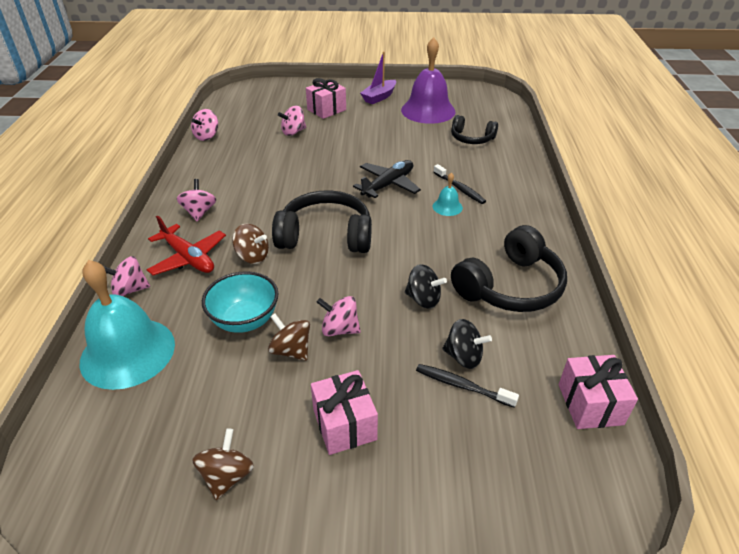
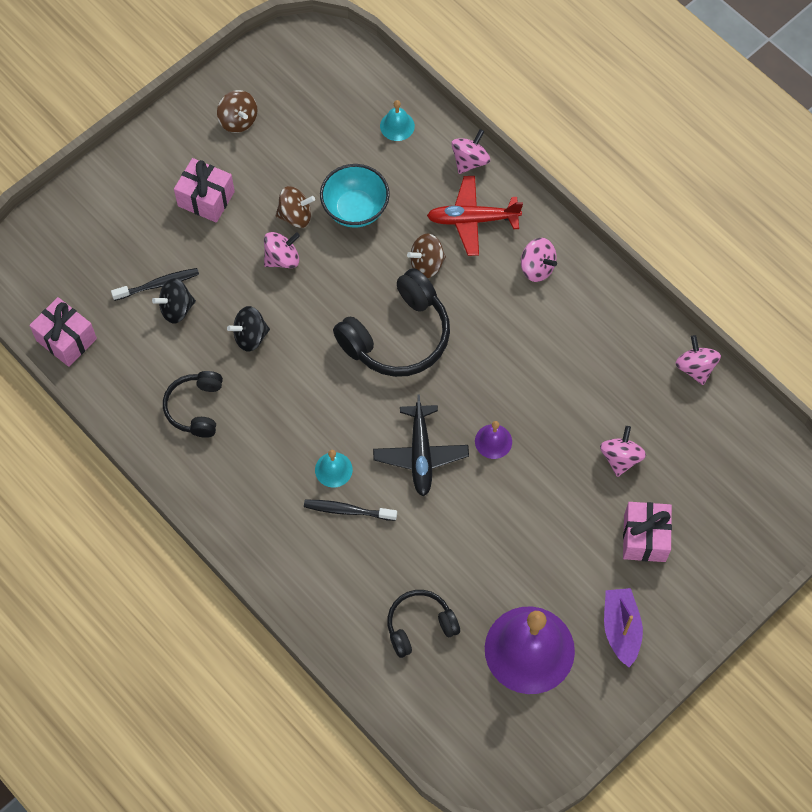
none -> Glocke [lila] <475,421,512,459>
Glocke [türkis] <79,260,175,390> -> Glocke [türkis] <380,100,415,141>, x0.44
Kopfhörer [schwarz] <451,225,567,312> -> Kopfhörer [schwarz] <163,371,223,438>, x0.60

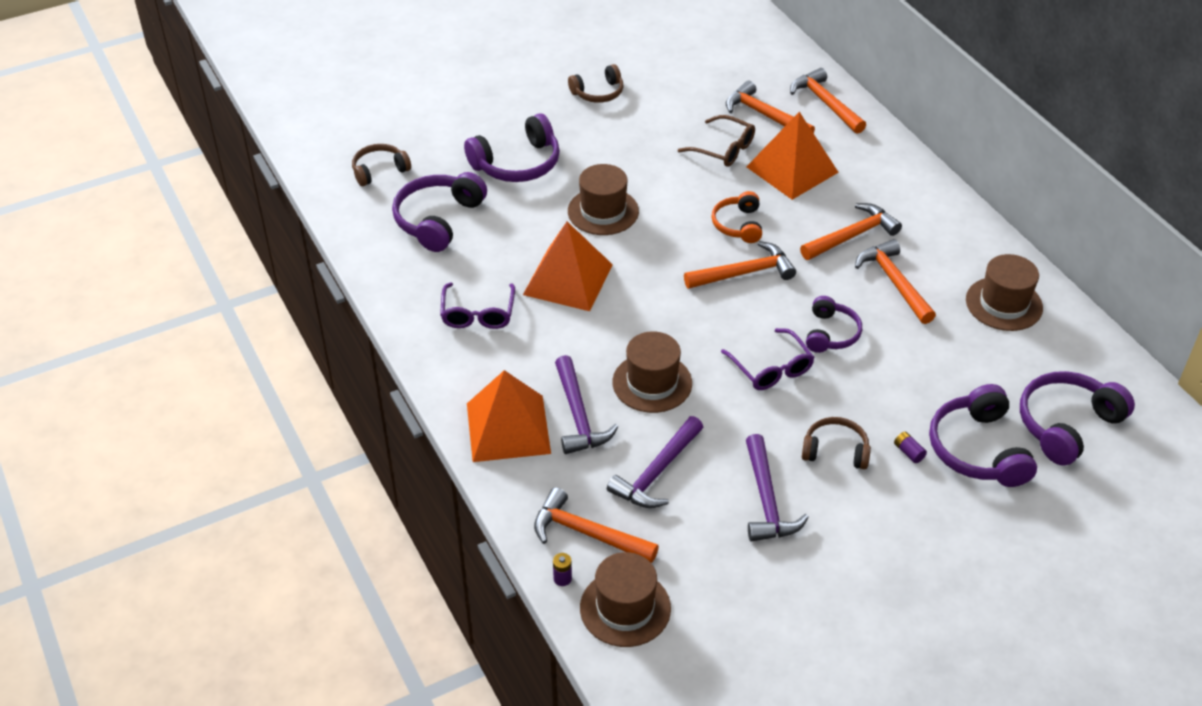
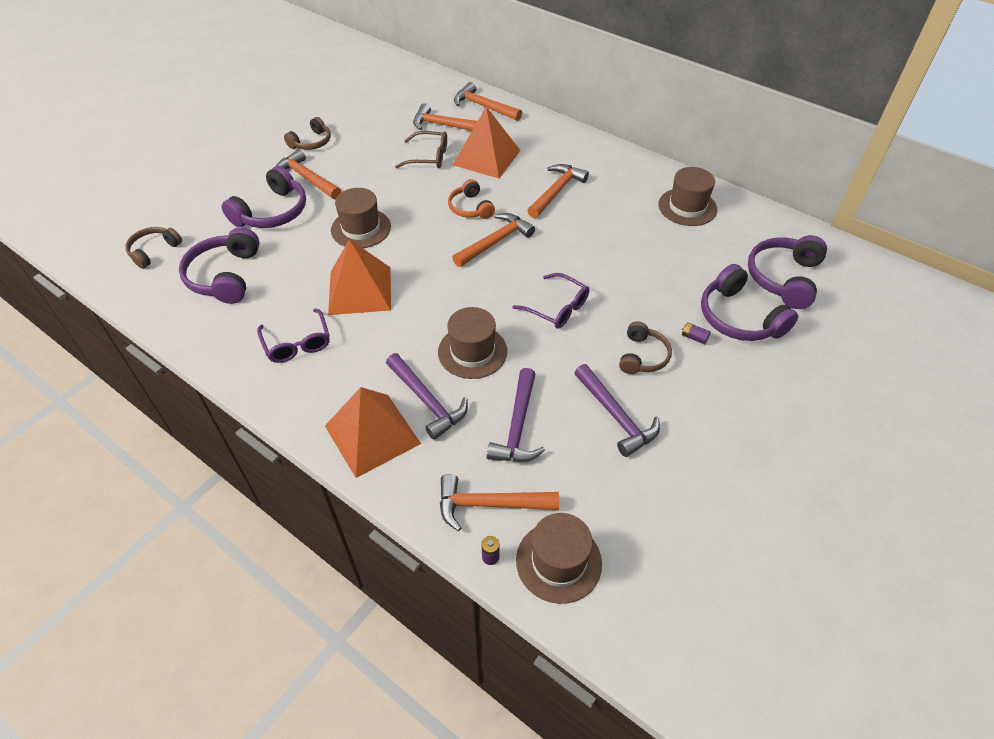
Kopfhörer [lila] <806,296,862,353> -> none
Hammer [orange] <855,239,936,324> -> Hammer [orange] <276,149,341,199>, relocated
Kopfhörer [braun] <802,417,871,470> -> Kopfhörer [braun] <619,321,672,374>, 120 degrees clockwise

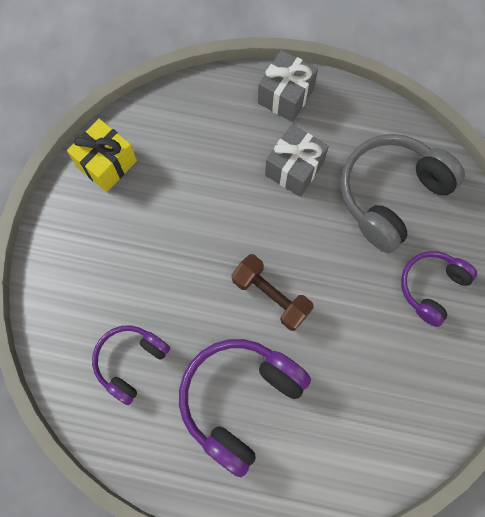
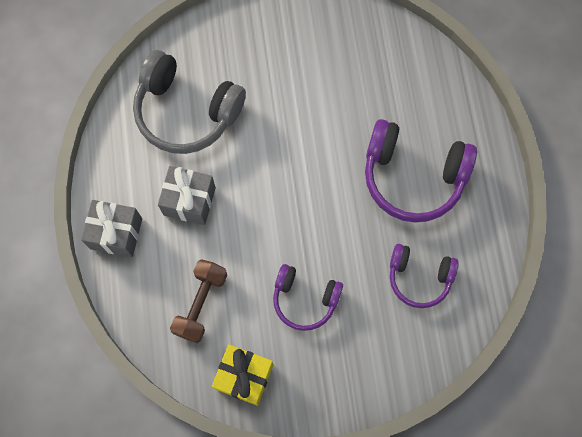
Hantel [braun] <232,254,314,331> -> Hantel [braun] <170,259,227,343>, relocated
Kopfhörer [lila] <401,251,477,327> -> Kopfhörer [lila] <273,264,343,331>, relocated

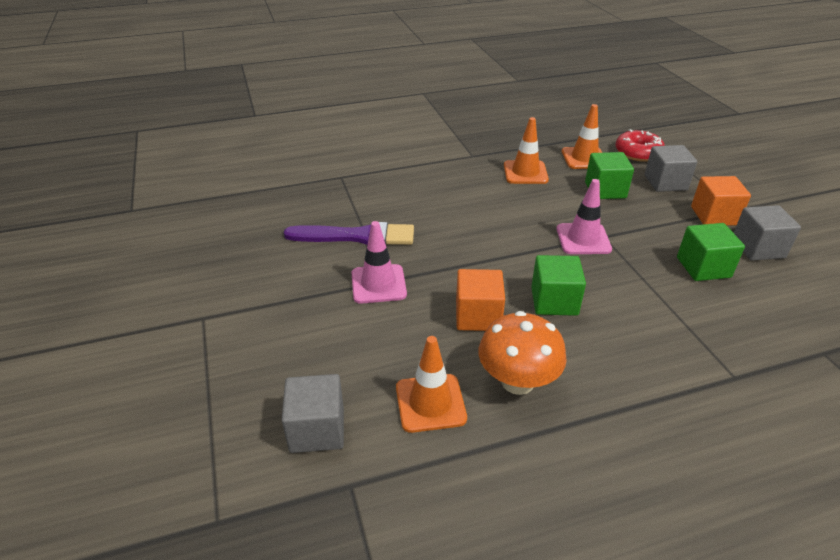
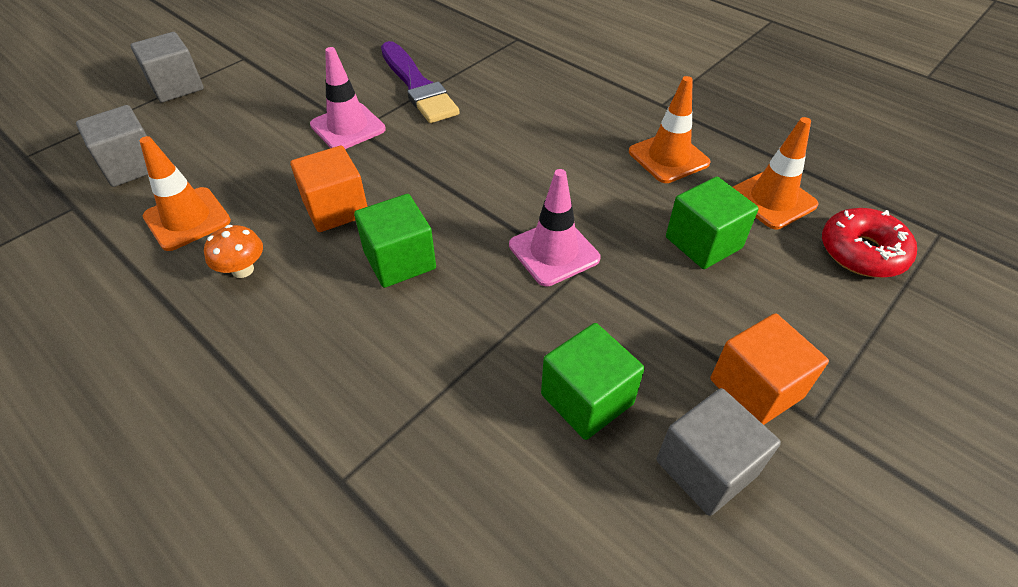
Kubus [grau] <645,145,697,192> -> Kubus [grau] <130,32,204,103>, relocated
Pilz [orange] <478,311,567,395> -> Pilz [orange] <204,225,263,278>, x0.55

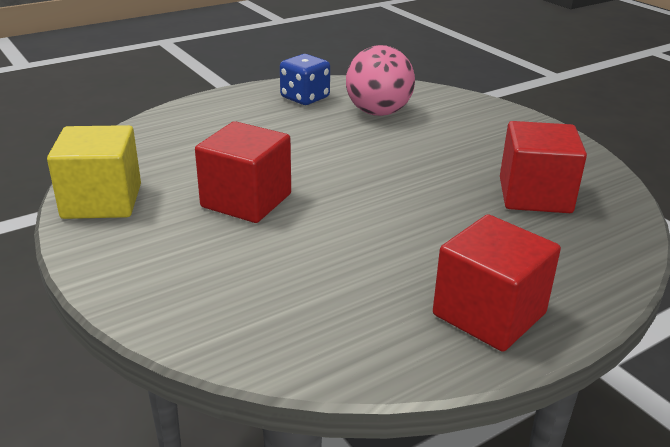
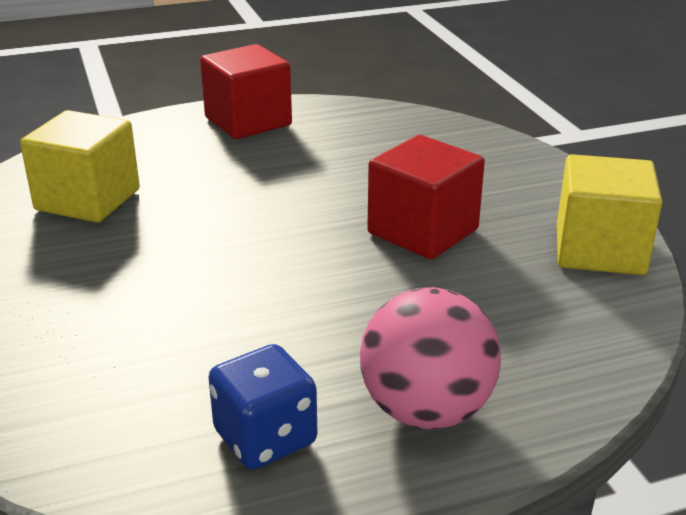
Ball [rosa] <346,45,415,116> -> Ball [rosa] <360,287,501,429>, relocated
Kubus [rot] <500,121,587,213> -> Kubus [gelb] <20,110,140,223>

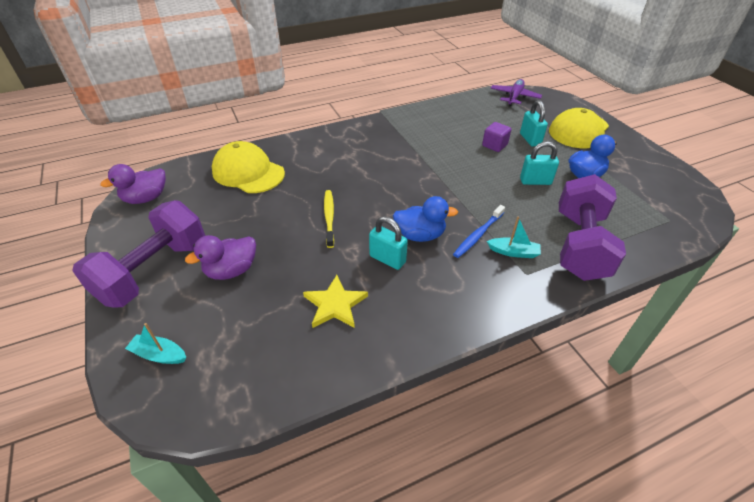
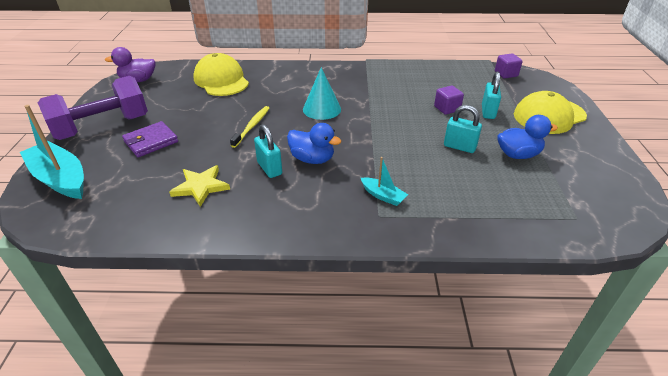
Zahnbürste [blau] <453,205,505,258> -> none
Hantel [lila] <559,174,626,281> -> none
none -> Kegel [türkis] <303,67,341,120>
Ente [lila] <185,235,256,280> -> Geldbörse [lila] <122,121,178,157>
Flugzeug [lila] <490,79,542,106> -> Kubus [lila] <495,54,523,78>
Boot [türkis] <125,323,186,364> -> Boot [türkis] <20,105,84,199>, x2.01

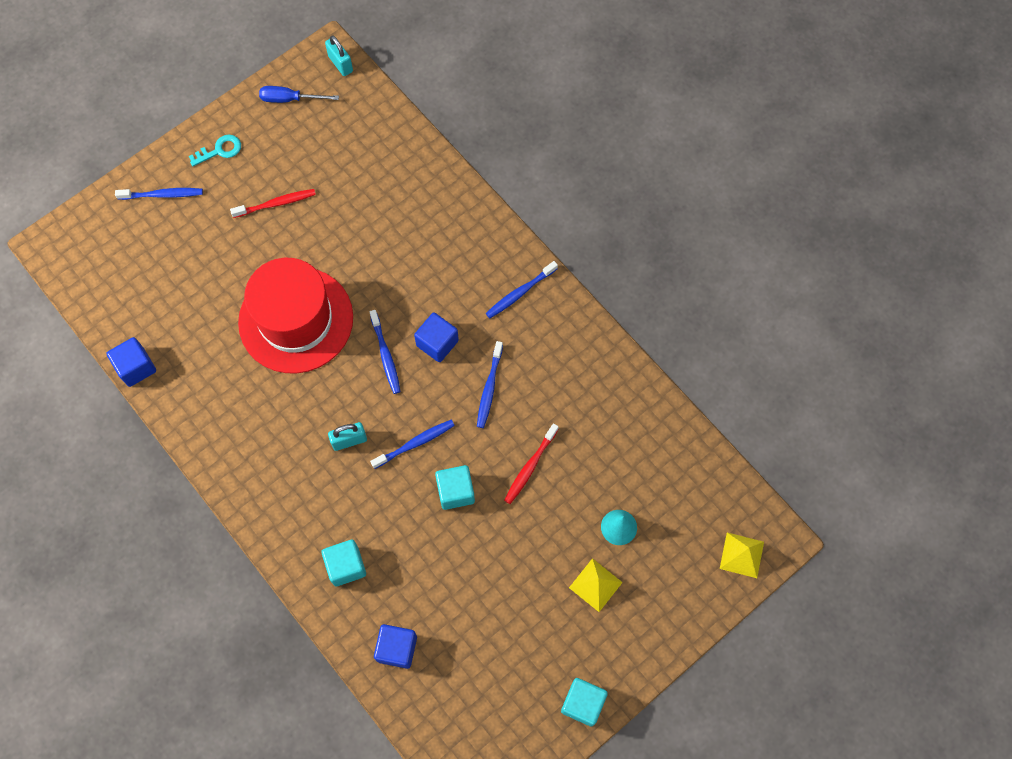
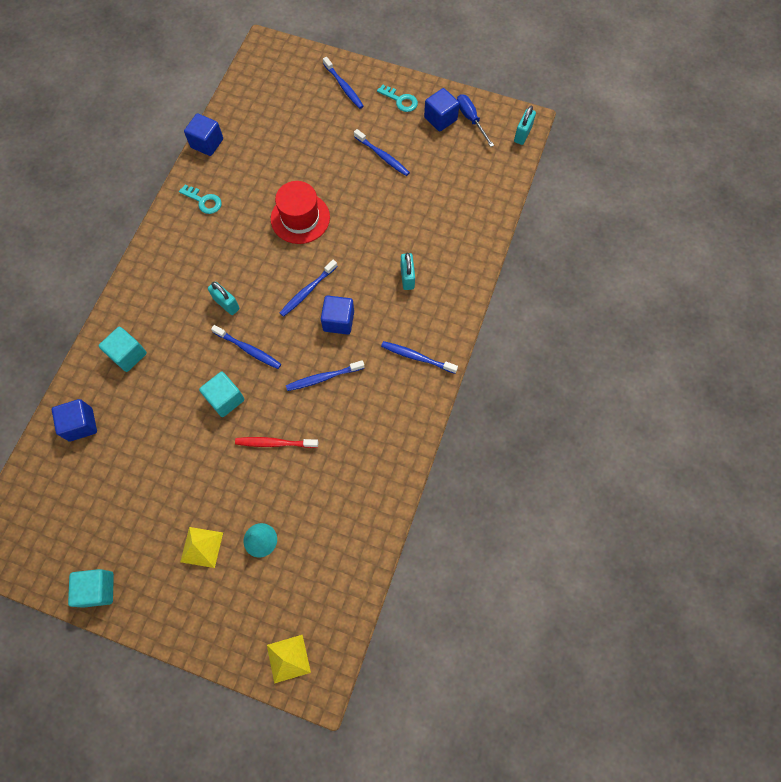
none -> Schlüssel [türkis] <179,185,222,214>
none -> Vorhängeschloss [türkis] <400,253,415,290>
none -> Kubus [blau] <424,88,460,132>
Zahnbürste [rot] <230,189,316,218> -> Zahnbürste [blau] <354,129,410,176>
Hut [rot] <238,258,353,373> -> Hut [rot] <271,181,330,244>, x0.62

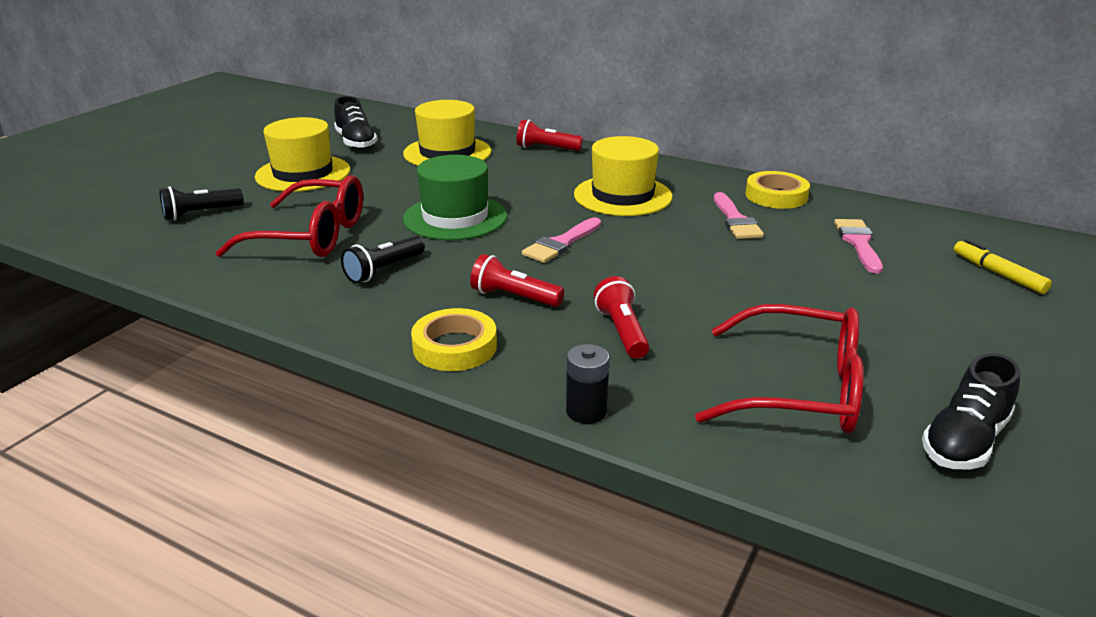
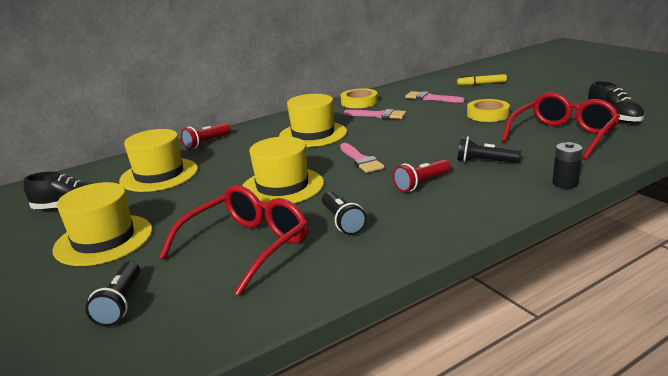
Klebeband [gelb] <411,308,497,371> -> Klebeband [gelb] <467,99,510,122>, relocated
Hut [grün] <403,155,507,240> -> Hut [gelb] <242,137,324,204>
Taschenlampe [rot] <594,276,649,359> -> Taschenlampe [schwarz] <457,136,521,163>

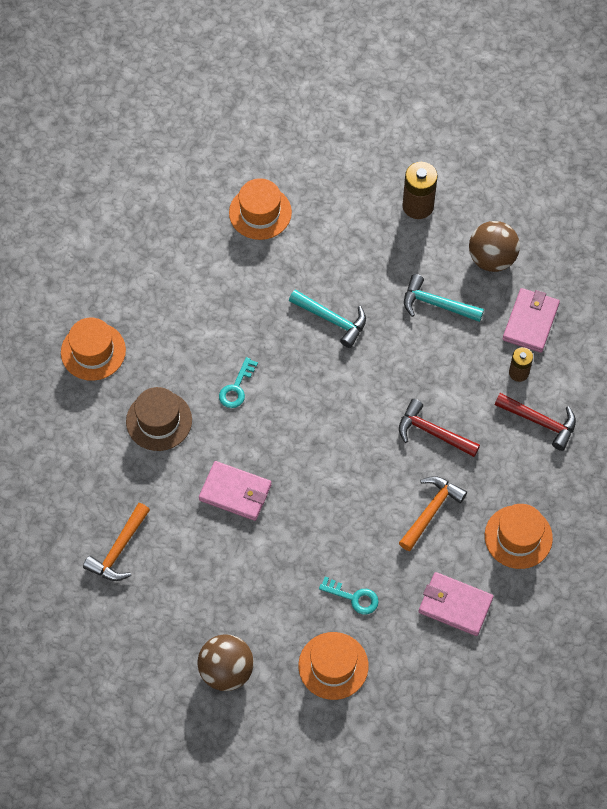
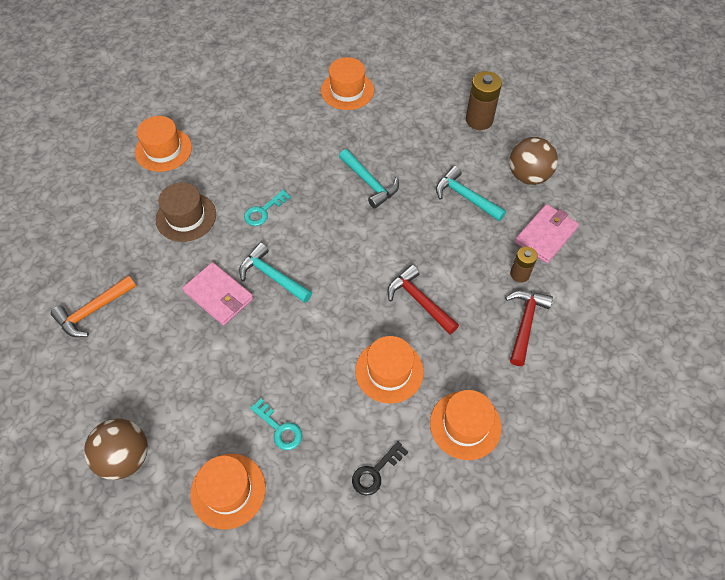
none -> Hammer [türkis] <239,243,312,303>
Hammer [orange] <399,476,467,551> -> Hut [orange] <355,336,424,403>
Geldbörse [rosa] <419,572,493,636> -> Schlüssel [schwarz] <352,441,408,496>
Hammer [rot] <495,393,576,451> -> Hammer [rot] <505,291,553,366>, 120 degrees counterclockwise

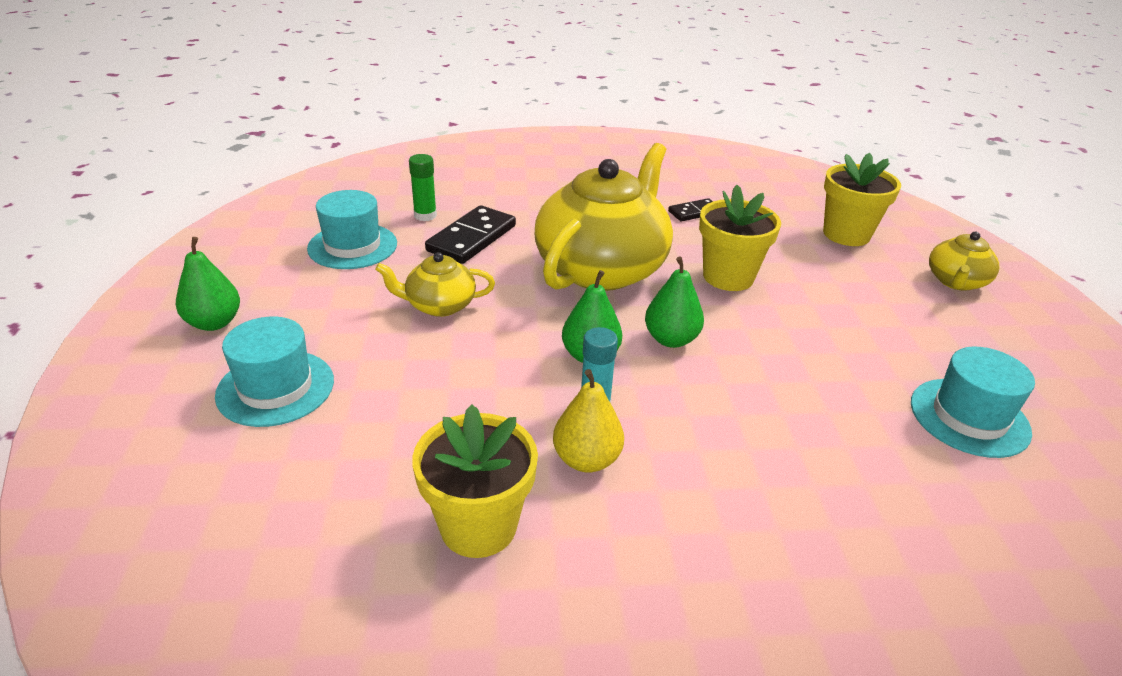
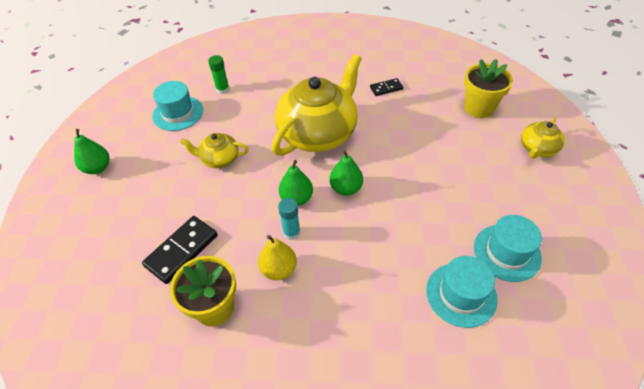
Blumentopf [gelb] <699,185,781,291> -> none
Hut [türkis] <215,317,334,427> -> Hut [türkis] <426,256,497,328>, relocated
Dominostein [schwarz] <425,205,516,264> -> Dominostein [schwarz] <142,216,218,284>, relocated

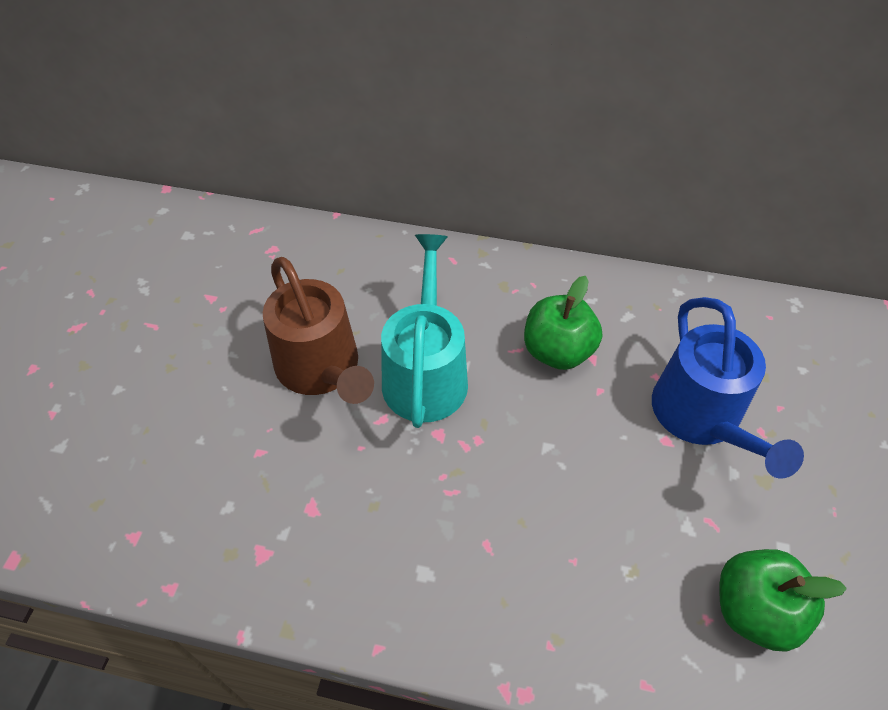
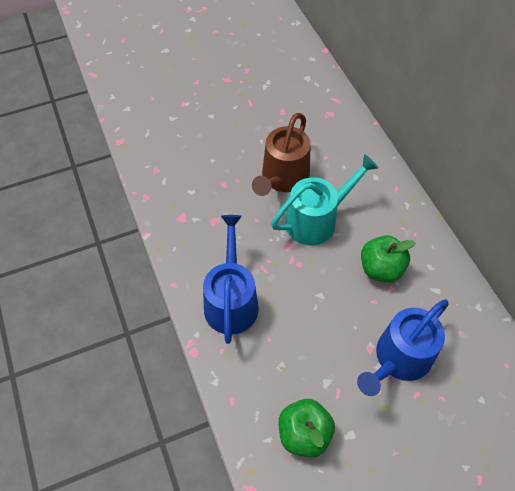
none -> Gießkanne [blau] <203,215,259,344>

